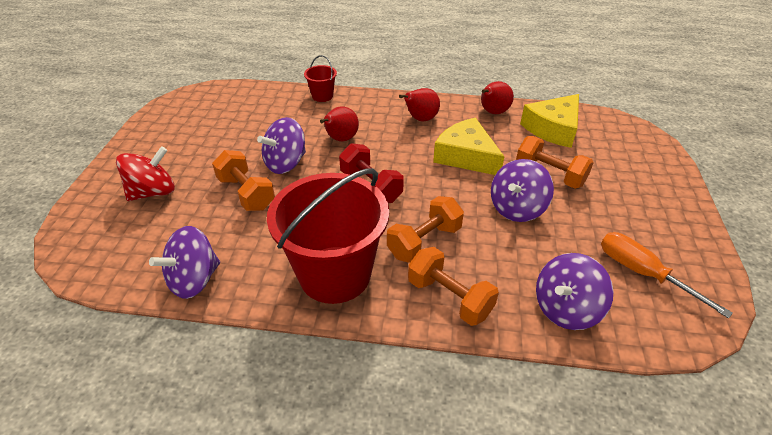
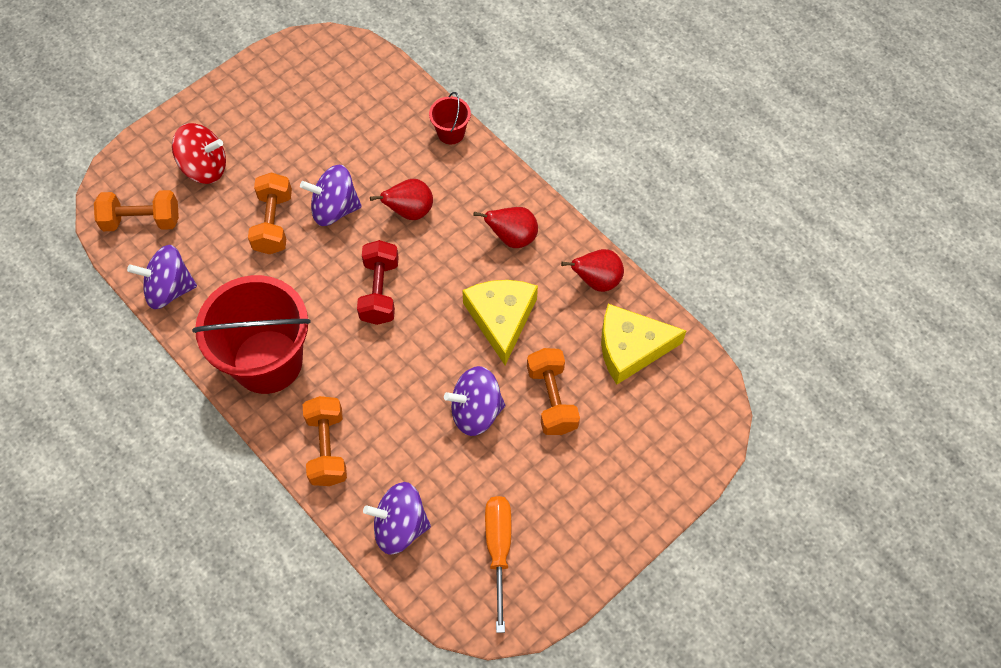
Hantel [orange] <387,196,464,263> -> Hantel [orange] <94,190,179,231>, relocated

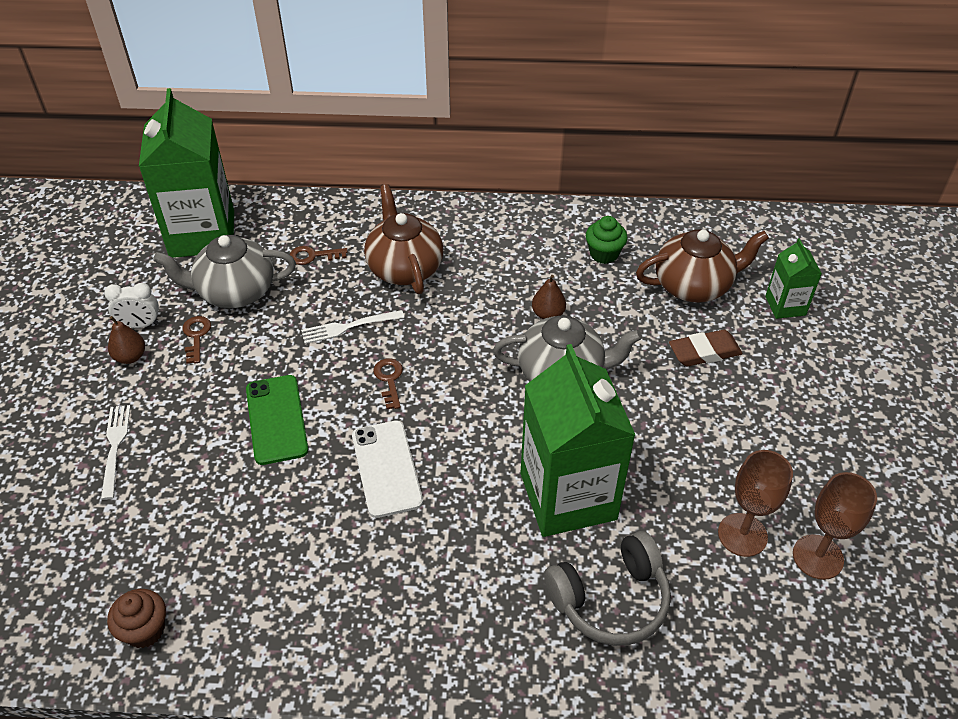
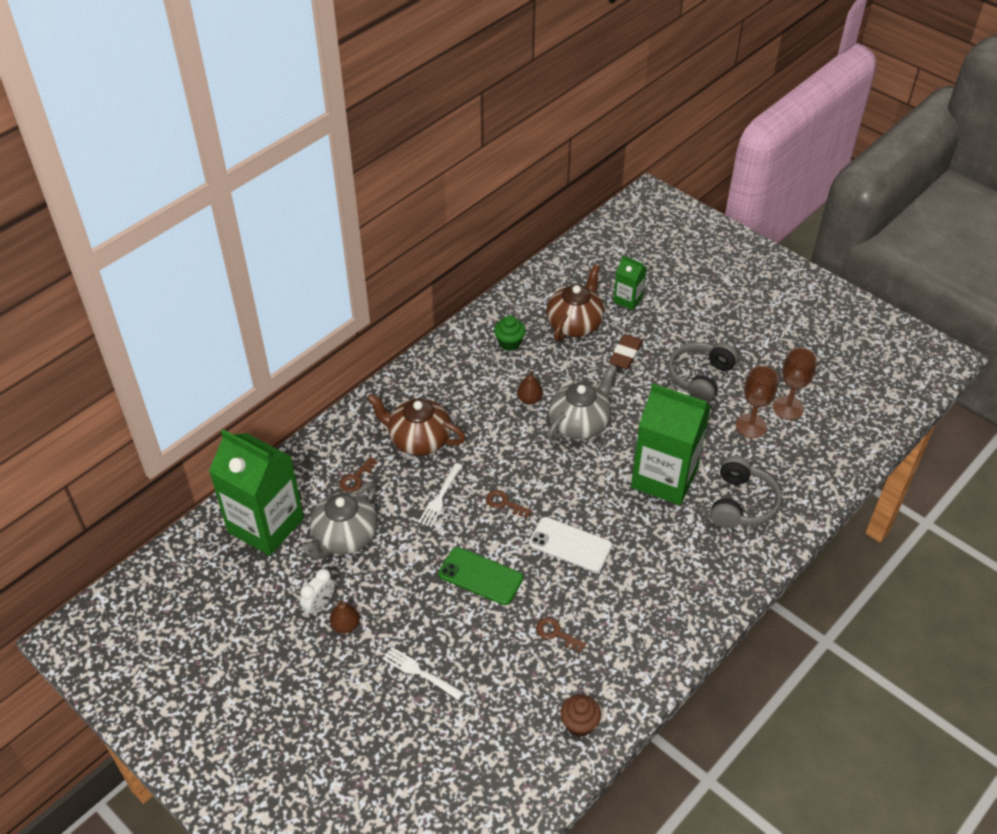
none -> Kopfhörer [grau] <668,342,738,404>
Schlüssel [braun] <183,316,211,363> -> Schlüssel [braun] <536,617,586,652>, relocated

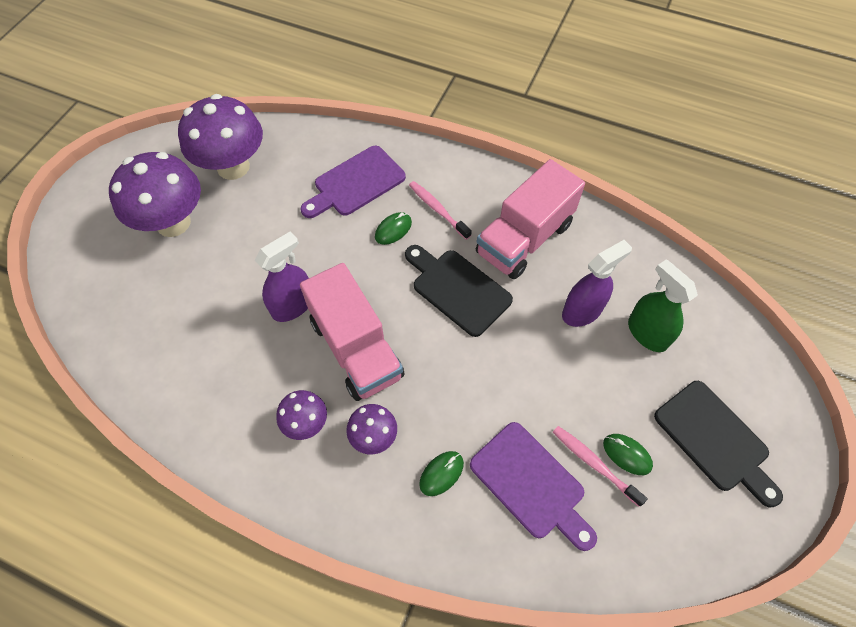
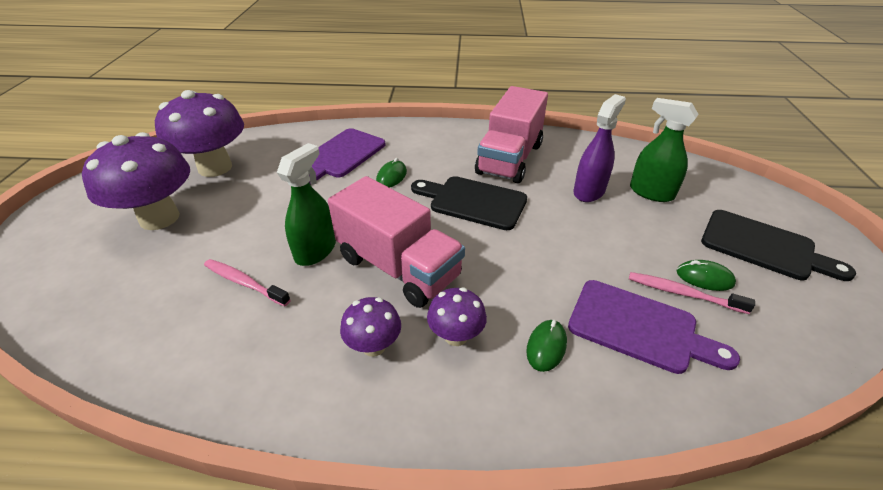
Zahnbürste [rosa] <409,181,472,240> -> Zahnbürste [rosa] <204,259,291,307>, relocated
Sprühflasche [lila] <255,232,309,322> -> Sprühflasche [grün] <277,143,336,266>

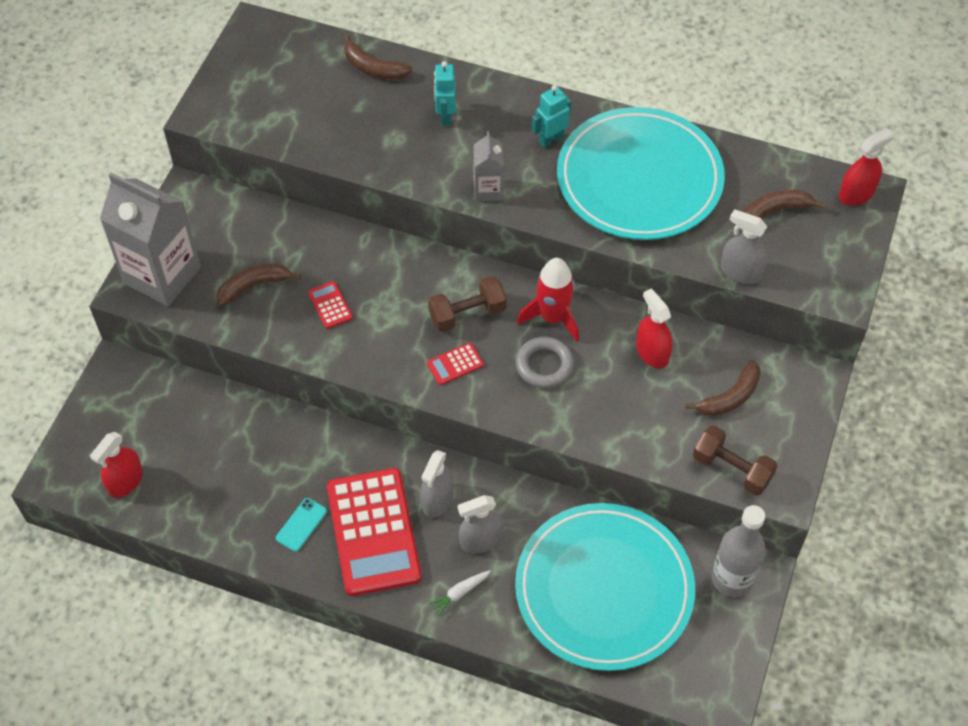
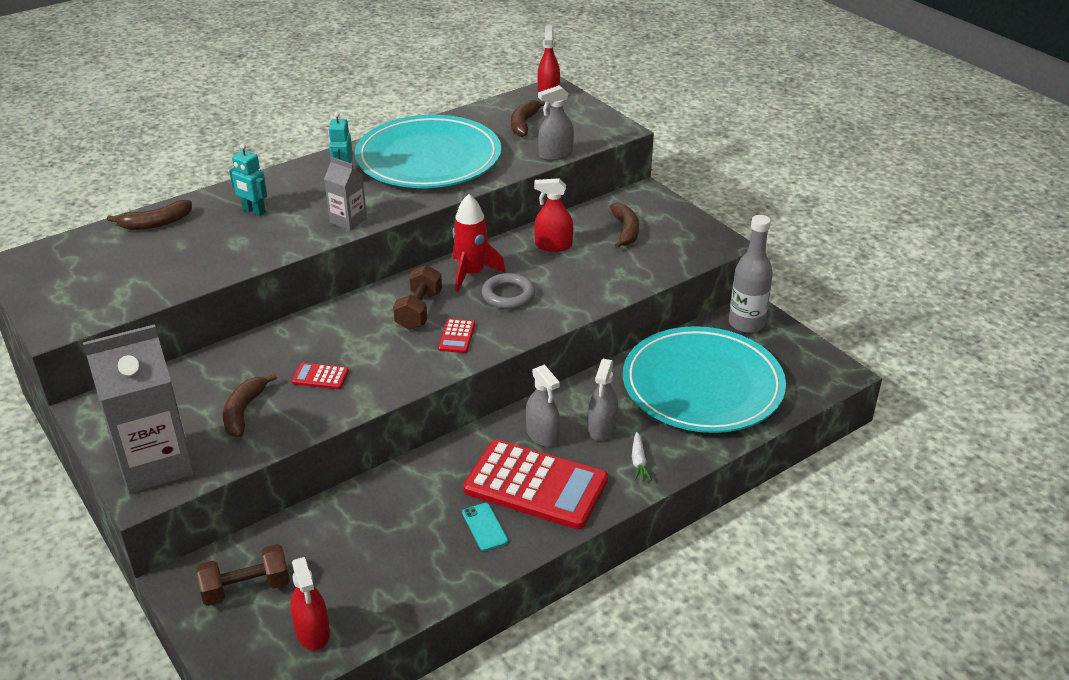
Hantel [braun] <693,425,777,496> -> Hantel [braun] <196,544,290,606>, relocated

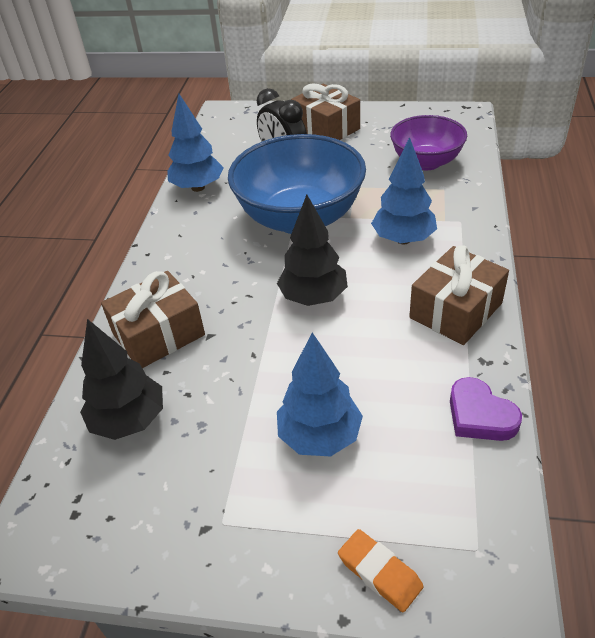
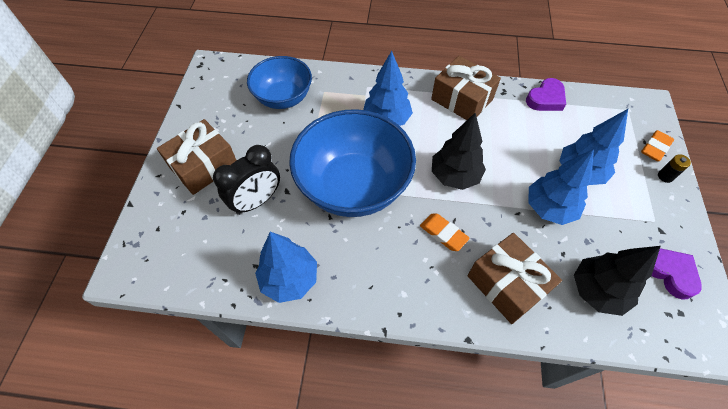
none -> Radiergummi [orange] <420,214,470,251>
none -> Baum [blau] <529,149,594,225>
none -> Herz [lila] <652,248,702,299>
none -> Batterie [schwarz] <658,154,691,183>
Schüssel [lila] <390,115,467,170> -> Schüssel [blau] <247,56,312,109>

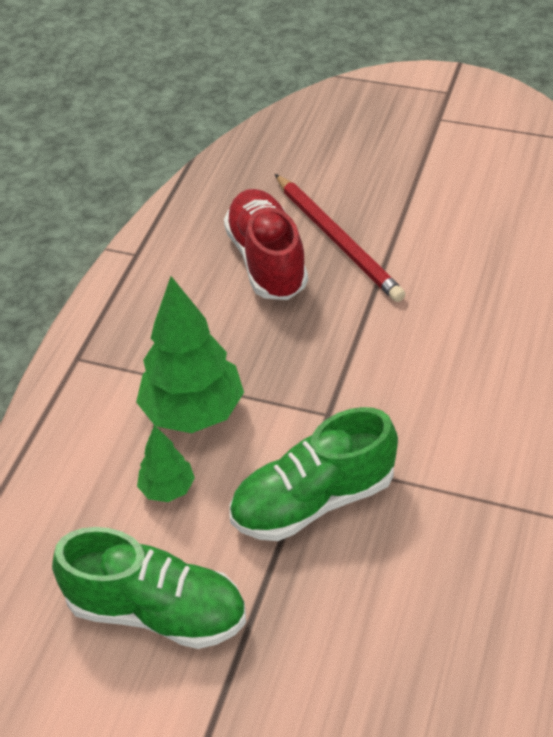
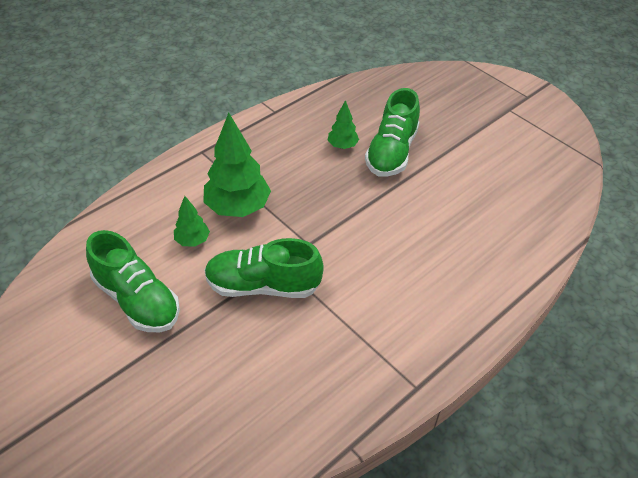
Schuh [rot] <224,189,308,300> -> Baum [grün] <328,100,359,149>
Bleistift [rot] <275,174,406,302> -> Schuh [grün] <365,88,420,177>

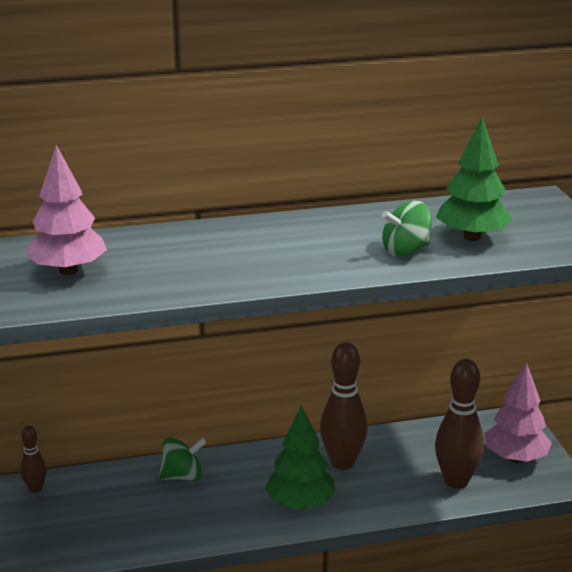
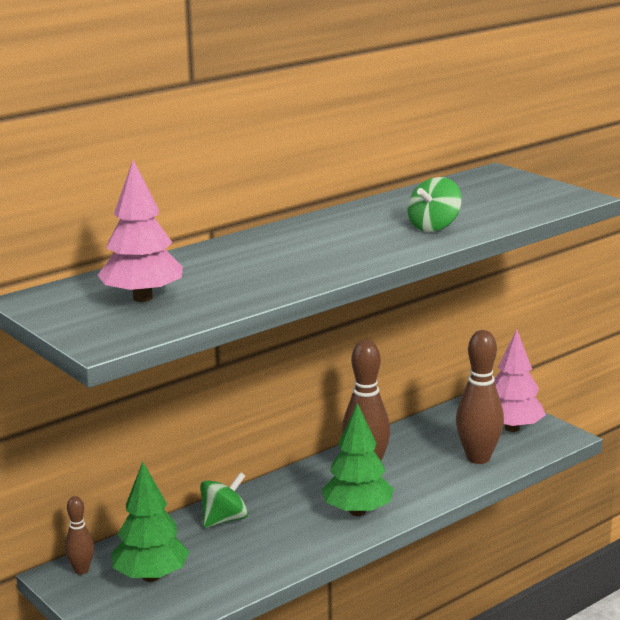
Baum [grün] <436,117,513,241> -> Baum [grün] <112,462,190,582>, relocated

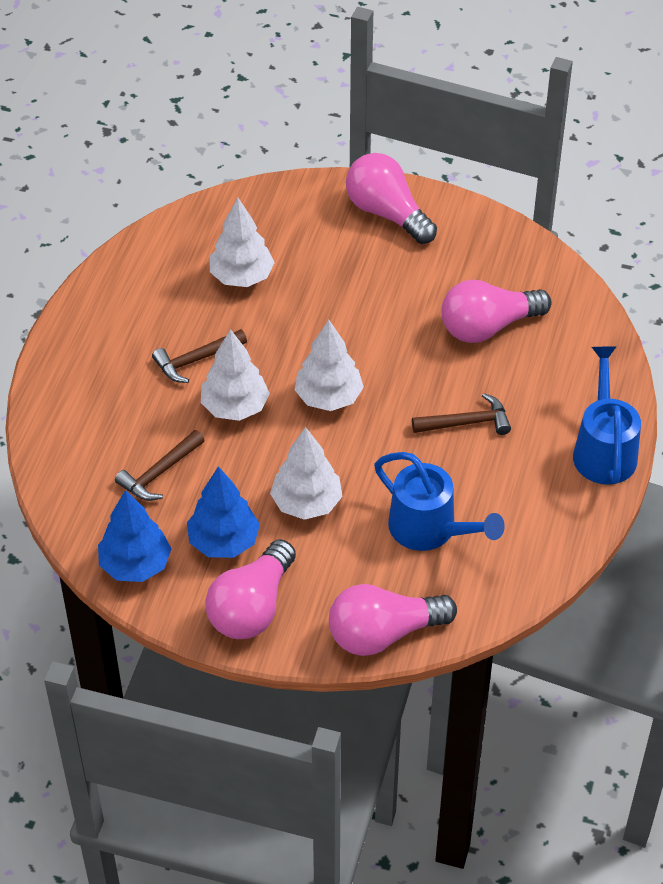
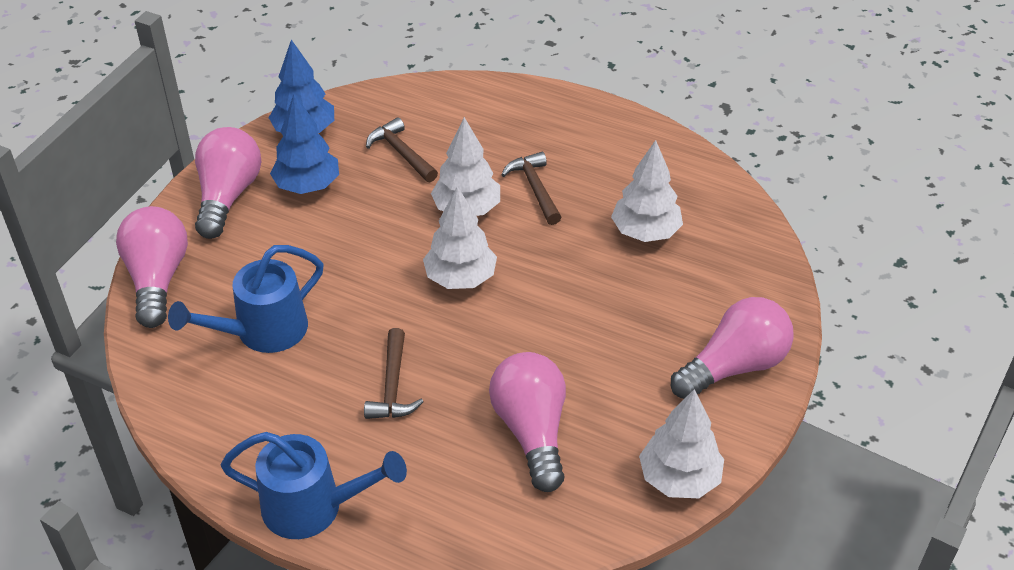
Baum [weiß] <270,427,343,520> -> Baum [weiß] <639,389,724,498>, relocated
Glühbirne [rosa] <205,539,296,639> -> Glühbirne [rosa] <195,127,262,239>, 60 degrees clockwise

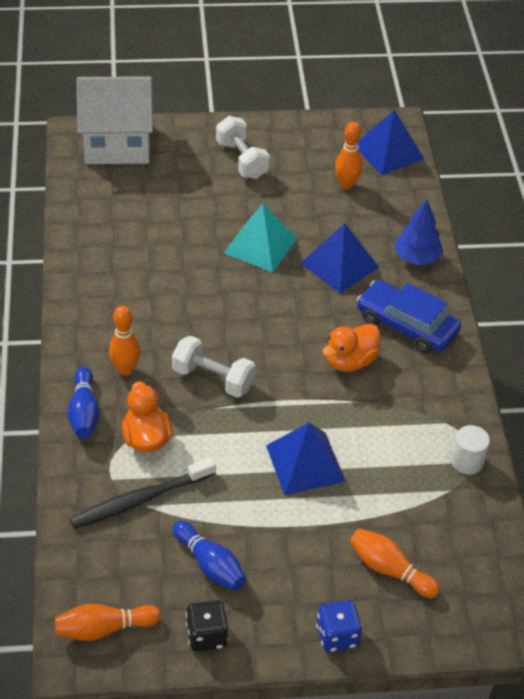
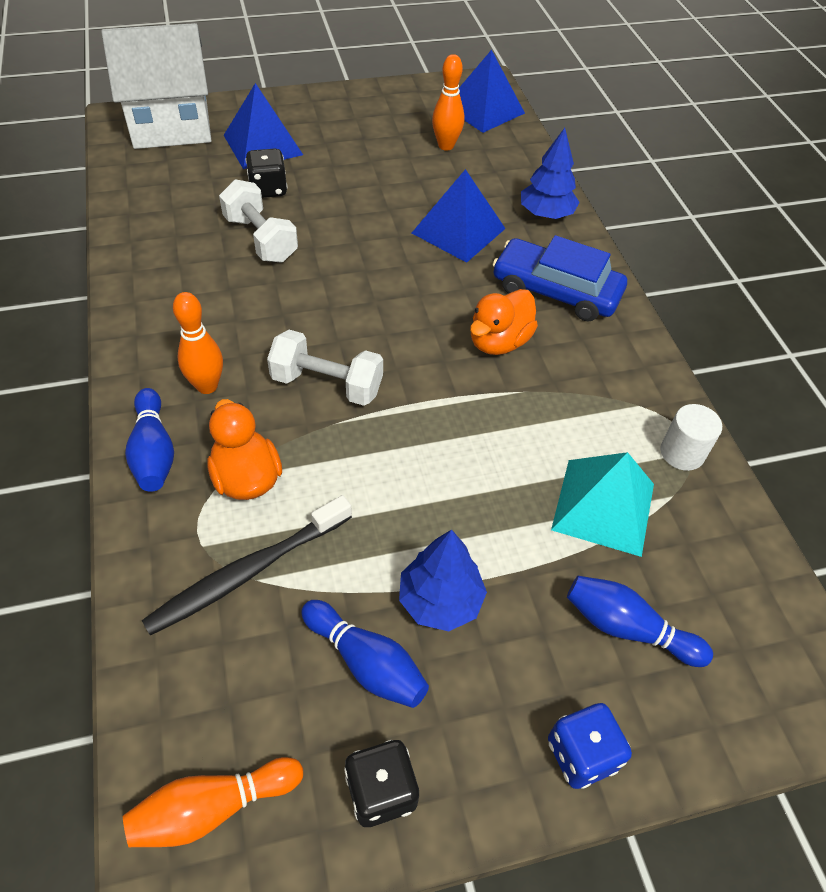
none -> Spielwürfel [schwarz] <245,149,287,198>
none -> Baum [blau] <399,530,487,631>
Hantel [weiß] <216,116,270,179> -> Hantel [weiß] <219,179,298,263>, relocated
Pyramide [türkis] <224,203,297,272> -> Pyramide [türkis] <551,452,654,557>, relocated
Pyramide [blau] <266,422,346,495> -> Pyramide [blau] <224,83,303,169>, relocated
Bowlingkegel [orange] <350,528,440,598> -> Bowlingkegel [blau] <567,576,713,667>

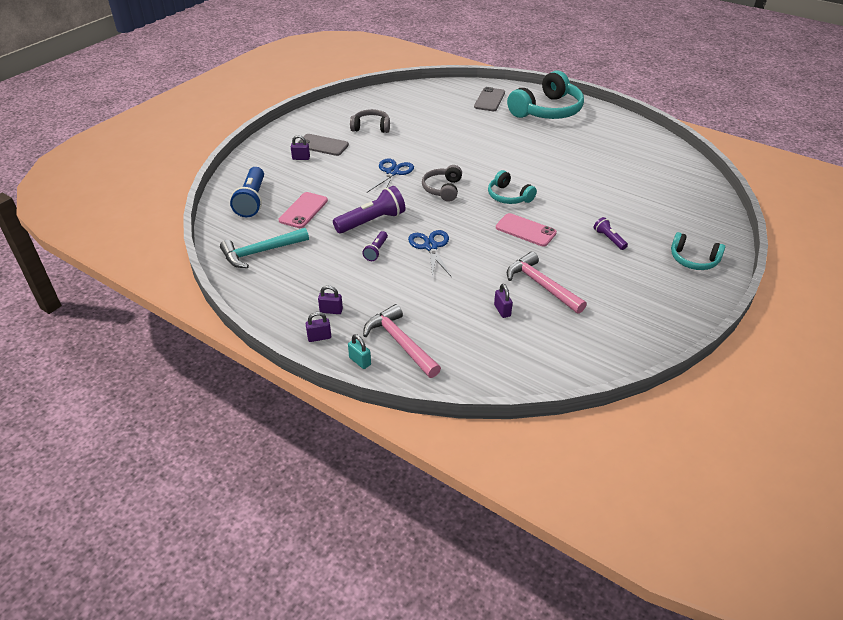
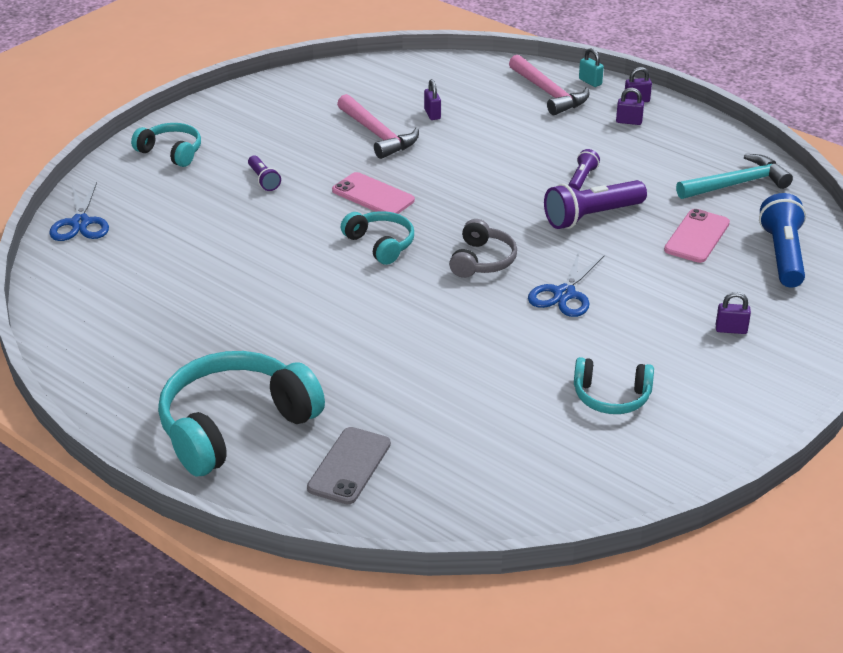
Handy [grau] <298,134,349,156> -> none
Schere [blau] <408,230,452,278> -> Schere [blau] <49,182,109,241>, relocated
Kopfhörer [grau] <350,109,390,133> -> Kopfhörer [türkis] <574,357,654,414>

